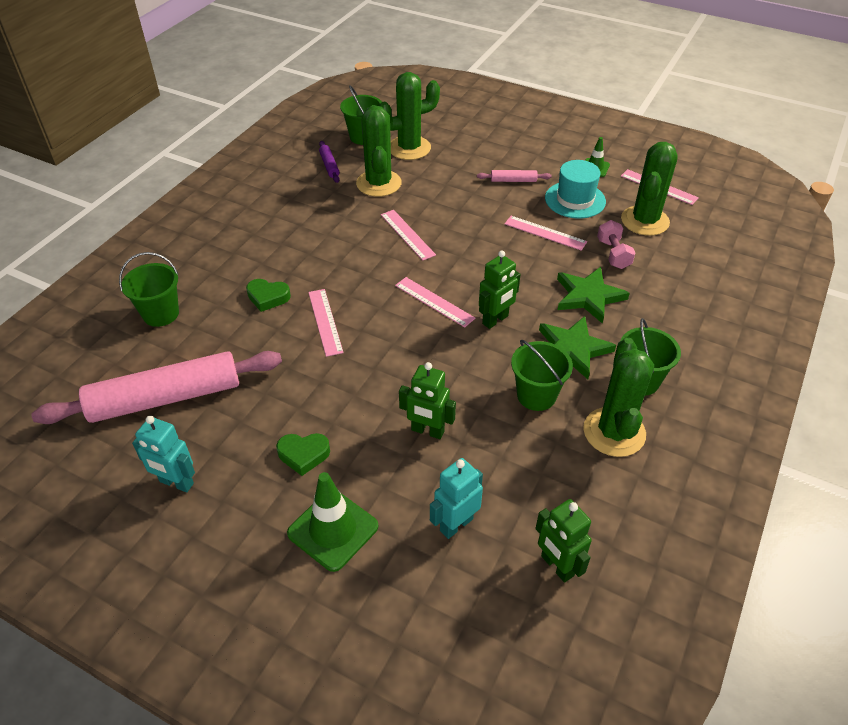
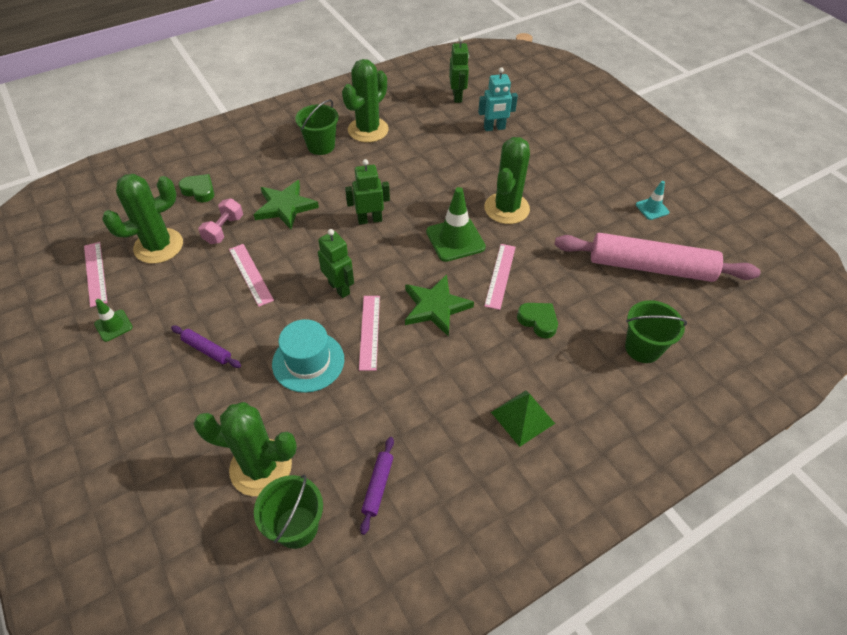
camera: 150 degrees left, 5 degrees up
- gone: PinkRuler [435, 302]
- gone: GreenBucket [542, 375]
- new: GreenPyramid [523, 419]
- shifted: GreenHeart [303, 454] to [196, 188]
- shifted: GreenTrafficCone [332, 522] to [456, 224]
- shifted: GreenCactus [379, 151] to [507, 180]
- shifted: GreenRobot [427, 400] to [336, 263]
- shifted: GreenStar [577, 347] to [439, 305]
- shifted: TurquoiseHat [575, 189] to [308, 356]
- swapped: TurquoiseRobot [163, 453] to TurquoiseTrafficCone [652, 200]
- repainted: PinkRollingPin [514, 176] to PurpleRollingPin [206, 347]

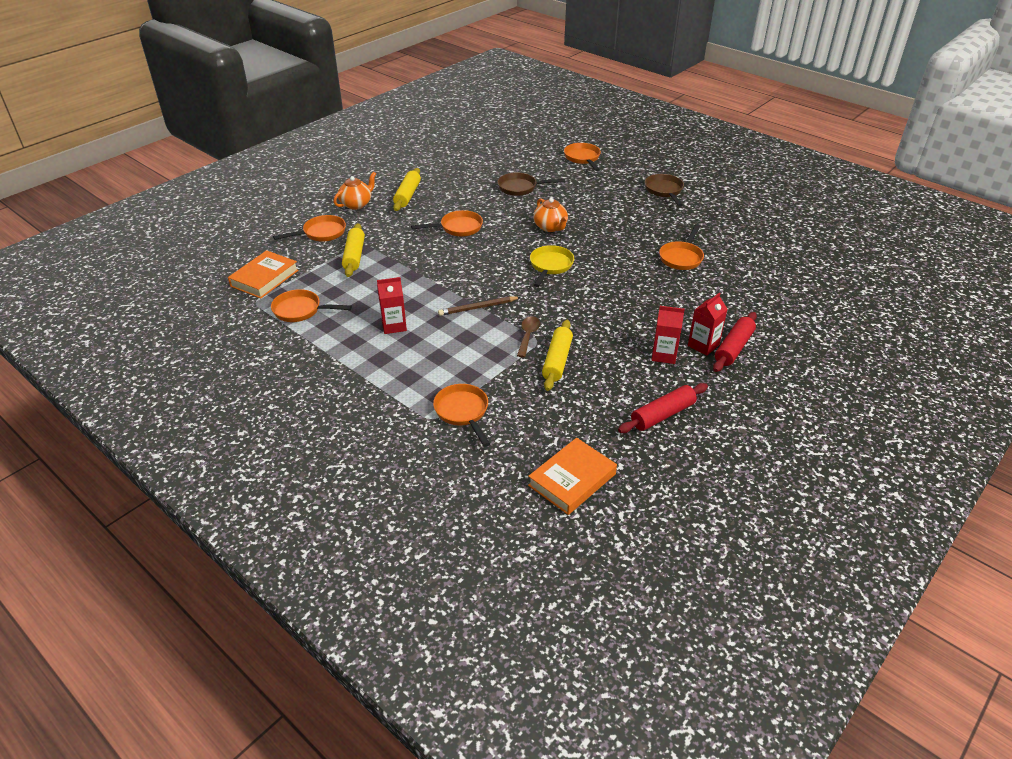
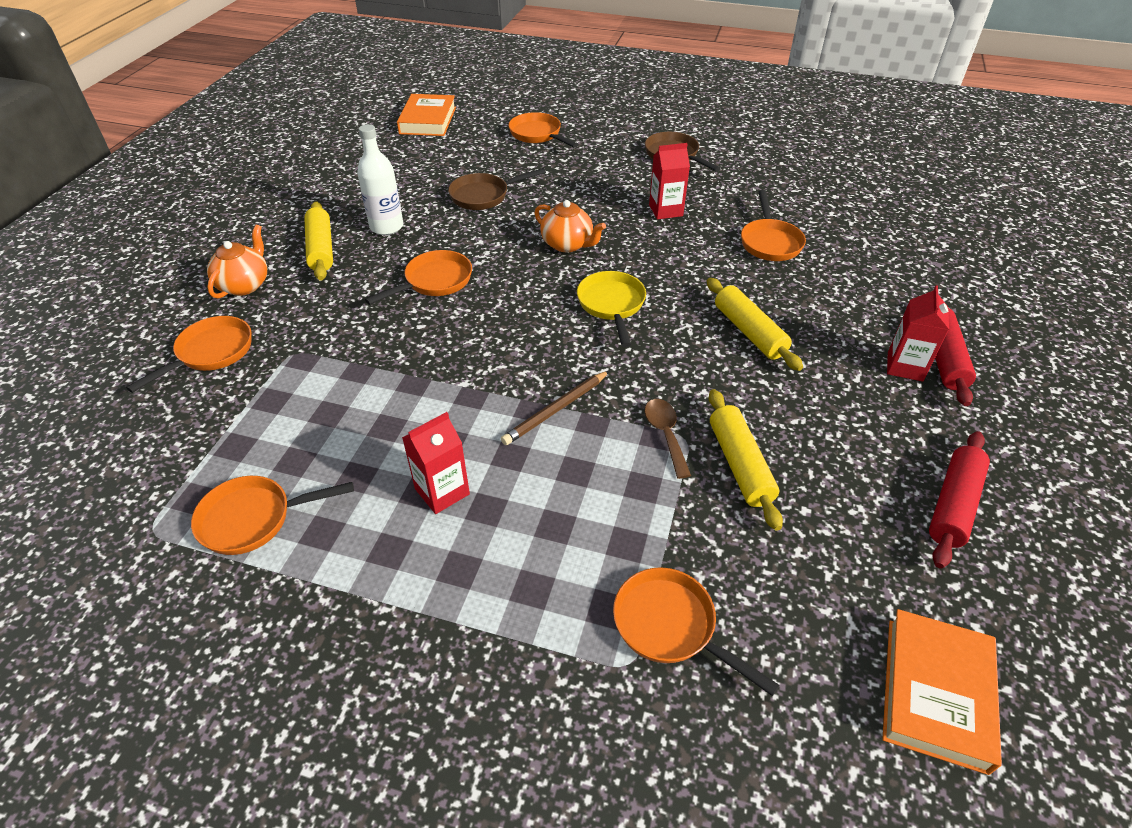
camera: 25 degrees left, 5 degrees up
- new: WhiteBottle [380, 179]
- shifted: OrangeBook [263, 274] to [426, 115]
- shifted: YellowRollingPin [353, 250] to [755, 324]
- shifted: RedCarton [668, 335] to [669, 181]

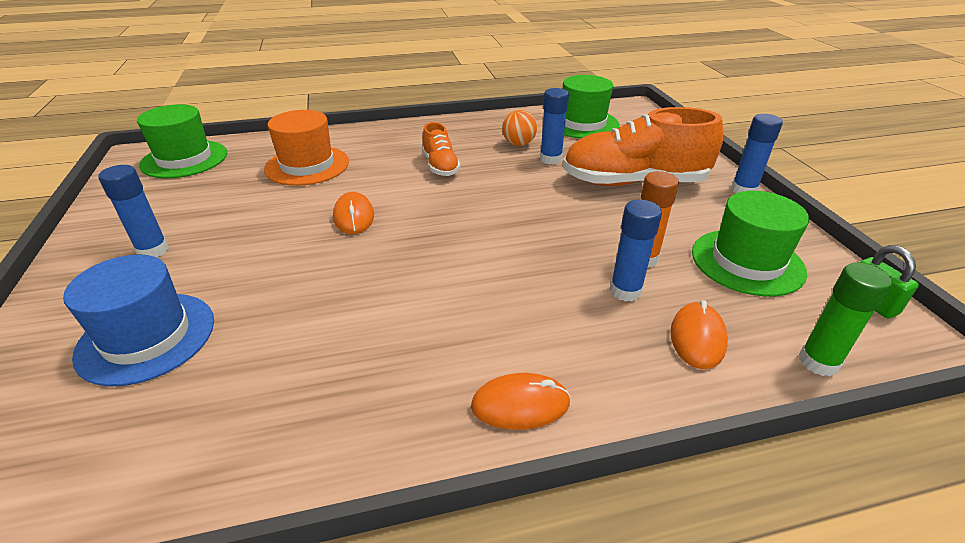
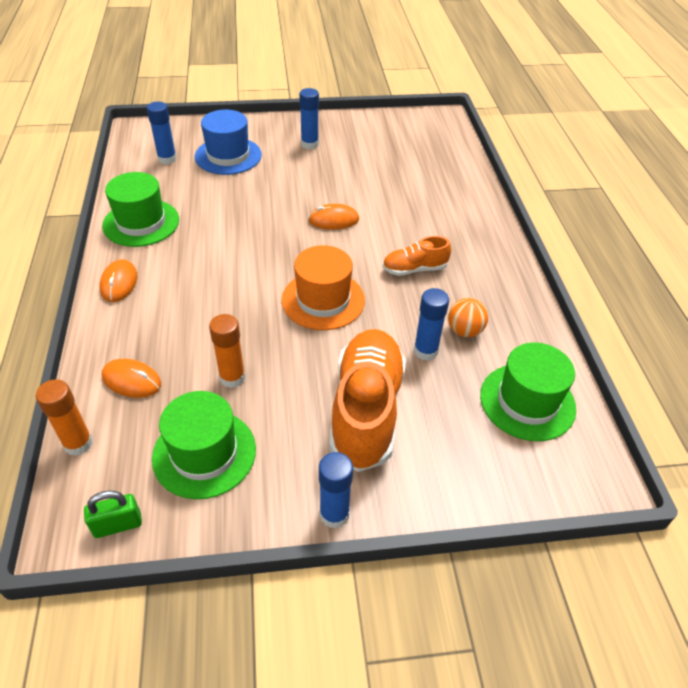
camera: 95 degrees right, 10 degrees up
- shifted: GreenHat [182, 141] to [140, 209]
- shifted: OrangeHat [306, 148] to [323, 287]
- shifted: BlueGlueStick [636, 250] to [162, 133]
- repainted: GreenGlueStick [845, 319] to OrangeGlueStick [64, 417]

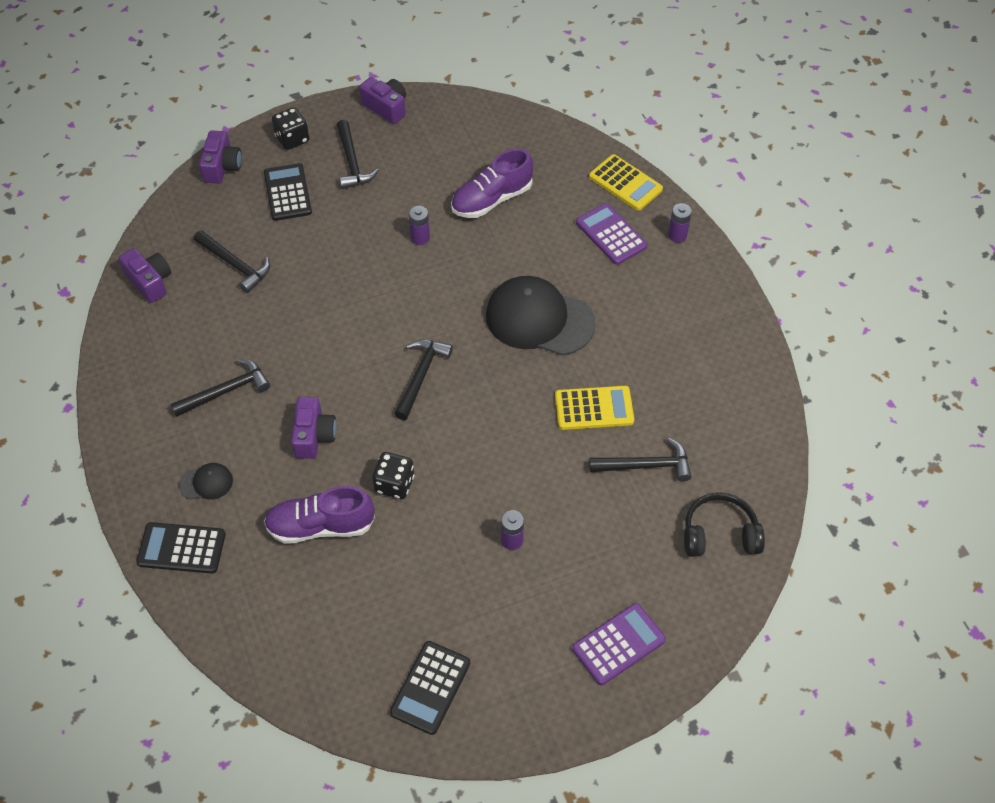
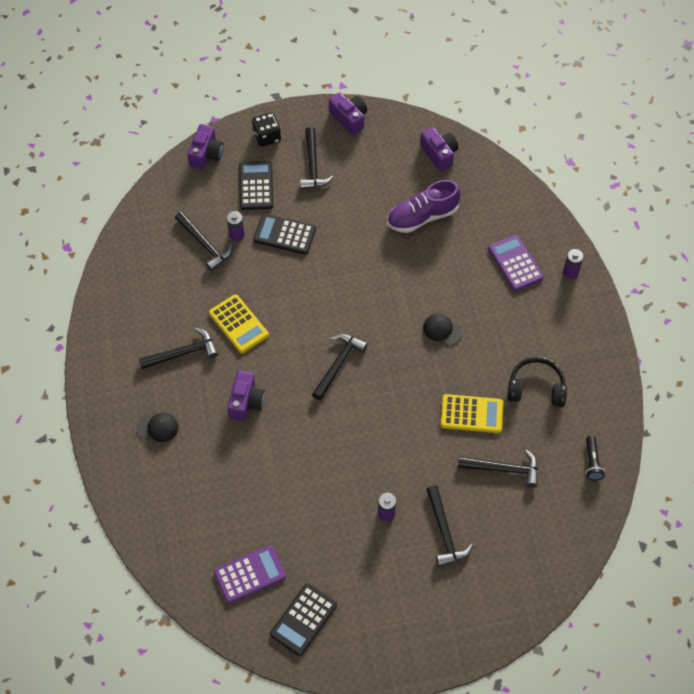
camera: 10 degrees right, 5 degrees up
- gone: PurpleShoe [319, 515]
- gone: BlackDice [393, 475]
- new: BlackHammer [449, 526]
- new: BlackFlashlight [595, 458]
- shifted: PurpleCamera [145, 275] to [439, 149]
- shifted: BlackCalculator [181, 548] to [284, 234]
- shifted: PurpleBattery [419, 225] to [236, 226]
- shifted: PurpleCalculator [619, 644] to [250, 574]
- shifted: YellowCalculator [626, 182] to [239, 323]
- shifted: BlackHeadphones [724, 524] to [537, 382]
- scaled: BlackCap [541, 316] = [442, 329] x0.44

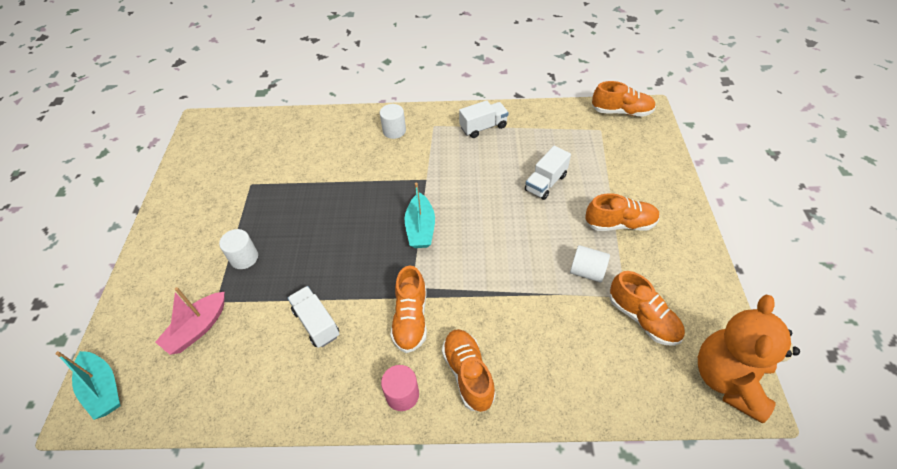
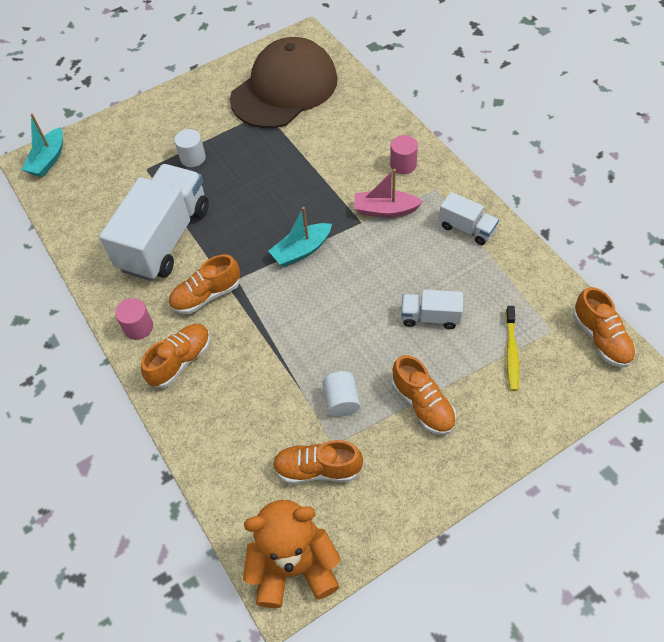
camera: 60 degrees right, 5 degrees up
- new: BrownCap [284, 82]
- new: YellowToothbrush [512, 348]
- shifted: PinkBoat [189, 321] to [388, 193]
- repainted: WhiteCylinder [393, 121] to PinkCylinder [404, 154]
- rotated: OrangeShoe [647, 308] = [318, 462] 75 degrees clockwise
- scaled: WhiteTruck [313, 317] = [154, 222] x2.13

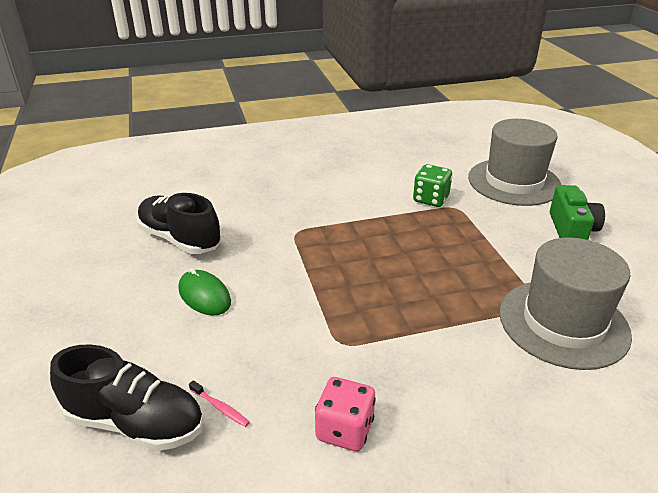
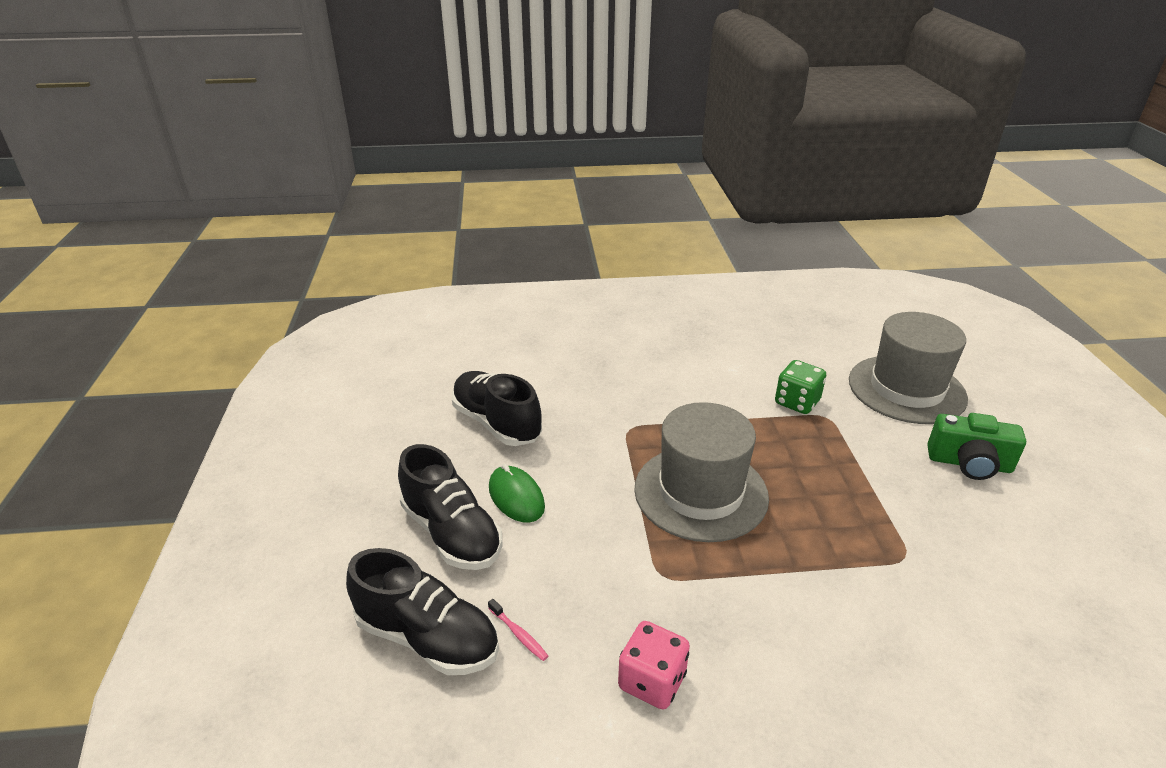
camera: 10 degrees right, 0 degrees up
- new: BlackShoe [450, 507]
- shifted: GreyHat [565, 303] to [701, 472]
- rotated: GreenCamera [577, 212] = [976, 446] 90 degrees clockwise

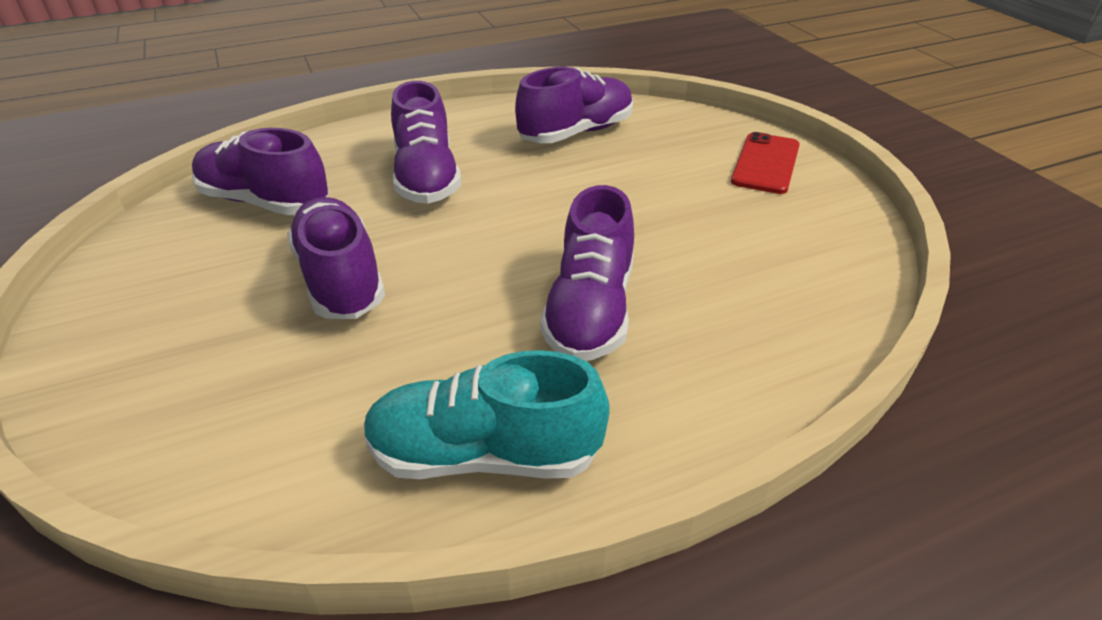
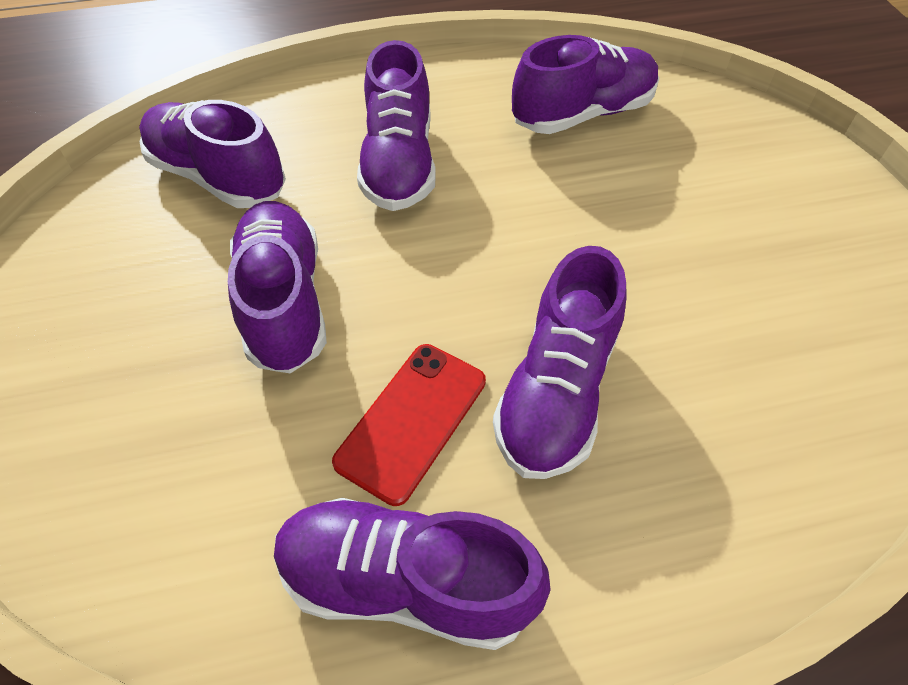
camera: 10 degrees right, 15 degrees up
- shifted: RedPhone [765, 163] to [409, 425]
- repainted: TurquoiseShoe [487, 414] to PurpleShoe [412, 574]

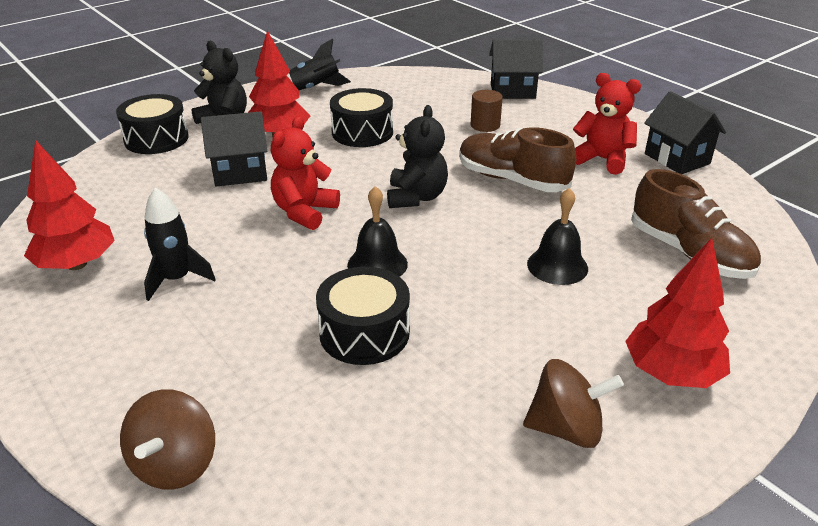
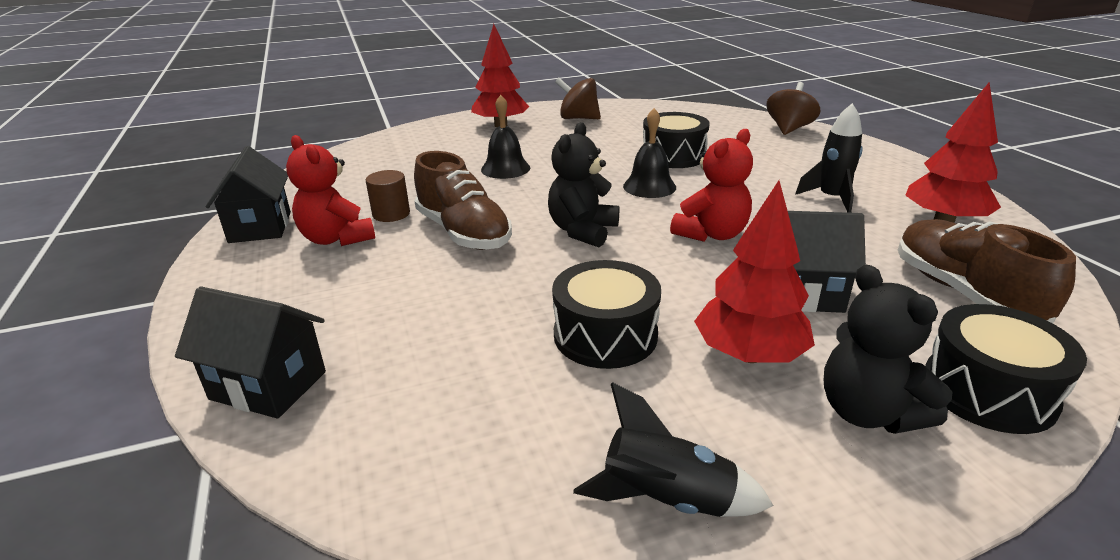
camera: 160 degrees left, 5 degrees down
- shifted: BrownCylinder [487, 111] to [388, 196]
- shifted: BrownShoe [696, 224] to [987, 271]

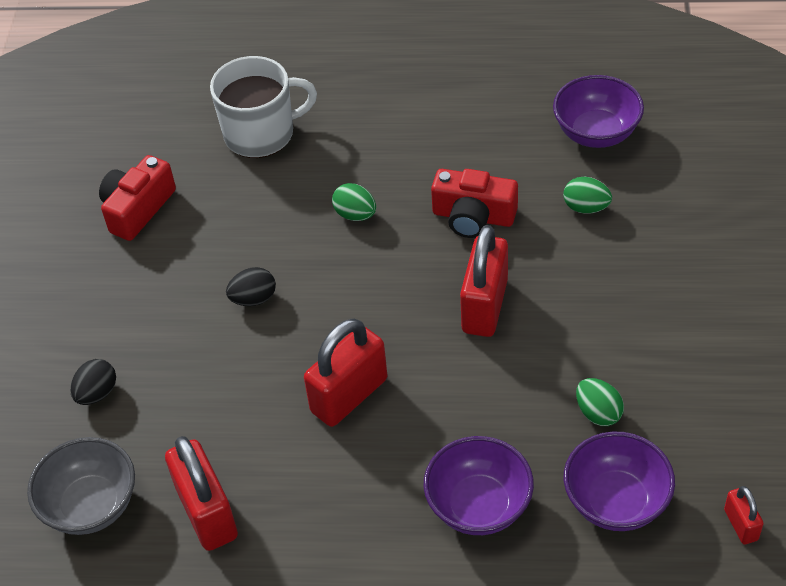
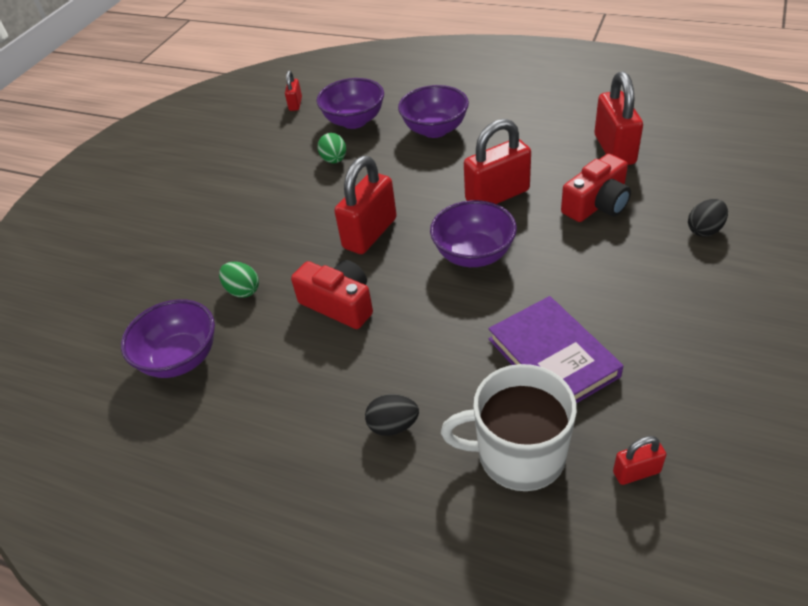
camera: 160 degrees left, 5 degrees down
- gone: GreyBowl [81, 486]
- gone: GreenEgg [354, 202]
- new: PurpleBowl [473, 233]
- new: PurpleBook [555, 349]
- new: RedPadlock [639, 460]
- shifted: RedCamera [137, 198] to [596, 188]
- shifted: BlackEgg [251, 286] to [392, 415]

